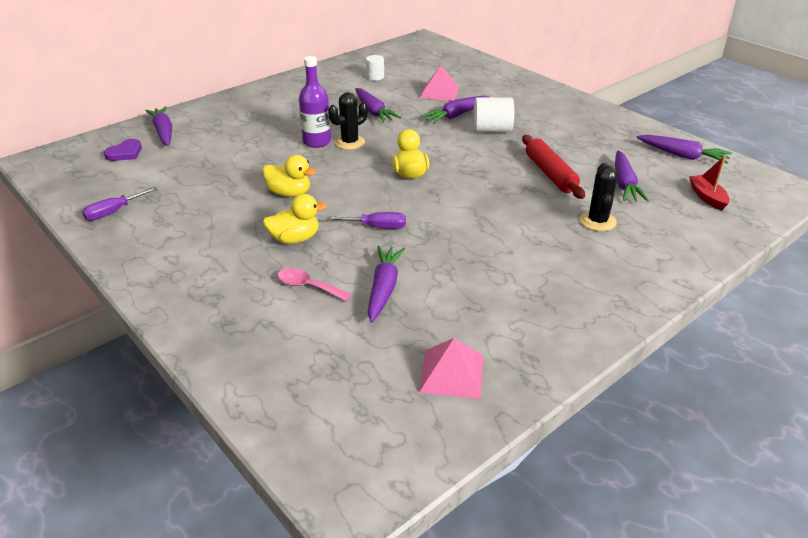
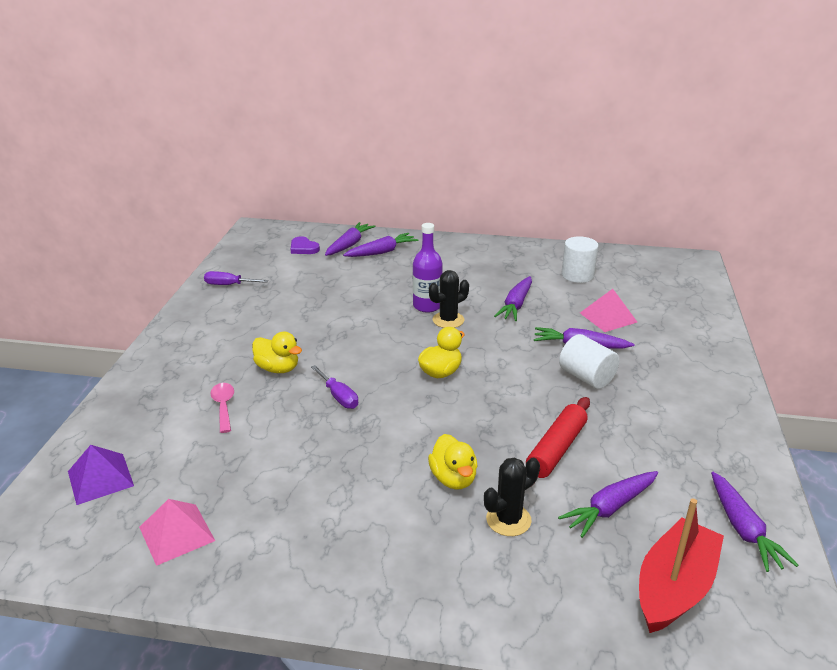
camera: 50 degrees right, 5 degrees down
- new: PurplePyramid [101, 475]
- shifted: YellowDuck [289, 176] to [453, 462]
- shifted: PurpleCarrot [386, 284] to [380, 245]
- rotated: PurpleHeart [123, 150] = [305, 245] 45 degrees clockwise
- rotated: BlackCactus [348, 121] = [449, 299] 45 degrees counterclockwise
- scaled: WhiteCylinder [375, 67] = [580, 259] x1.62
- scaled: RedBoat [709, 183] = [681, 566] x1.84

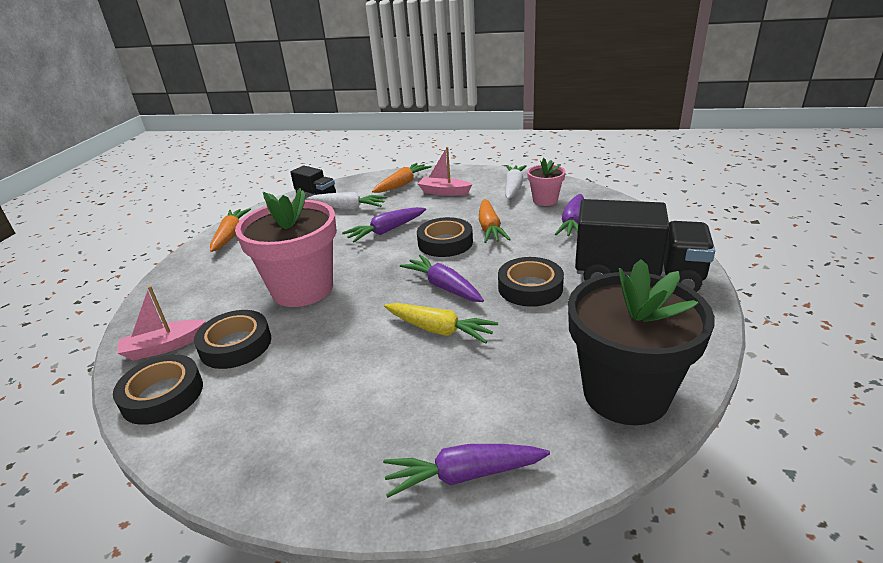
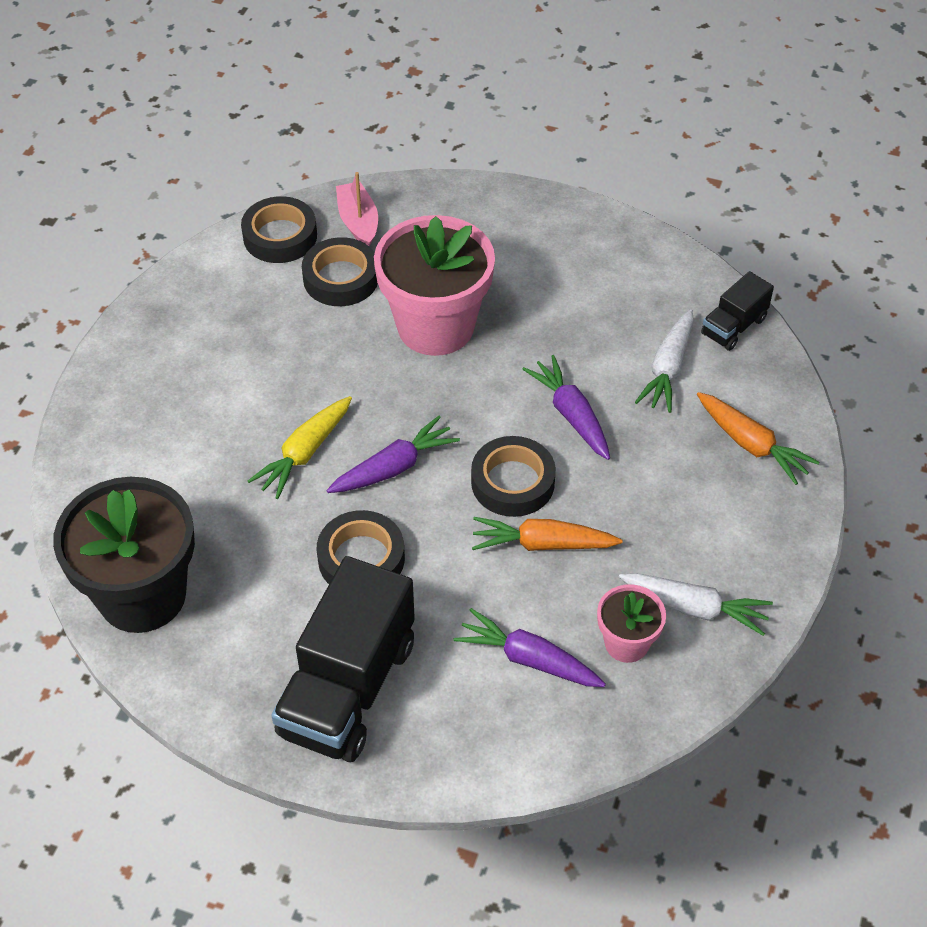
camera: 95 degrees right, 20 degrees up
- gone: OrangeCarrot [230, 230]
- gone: PurpleCarrot [466, 471]
- gone: PinkBoat [445, 171]

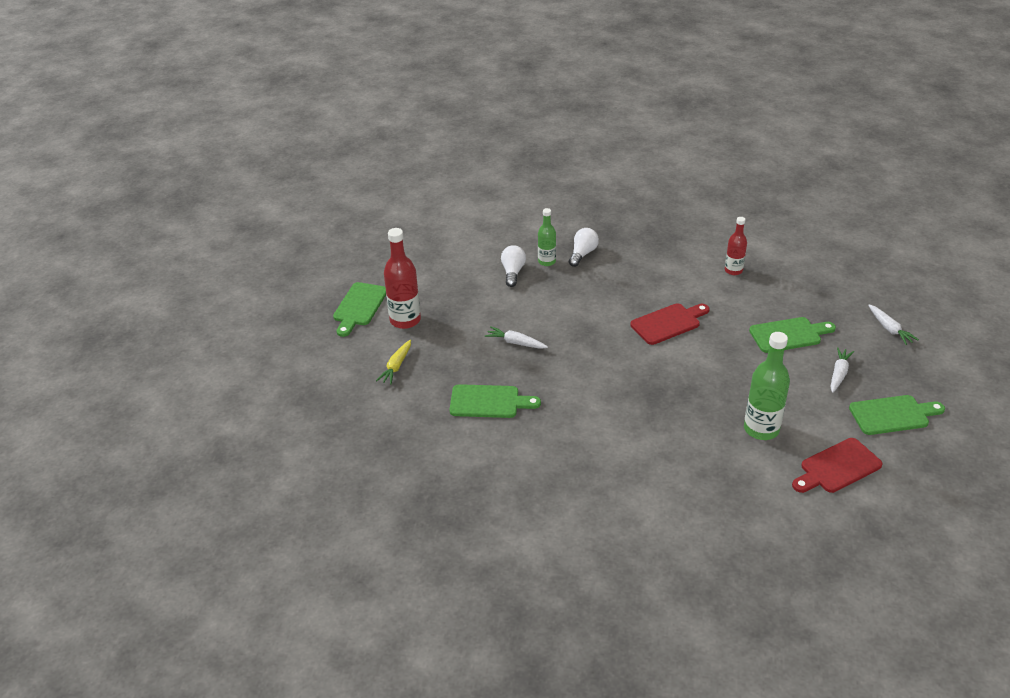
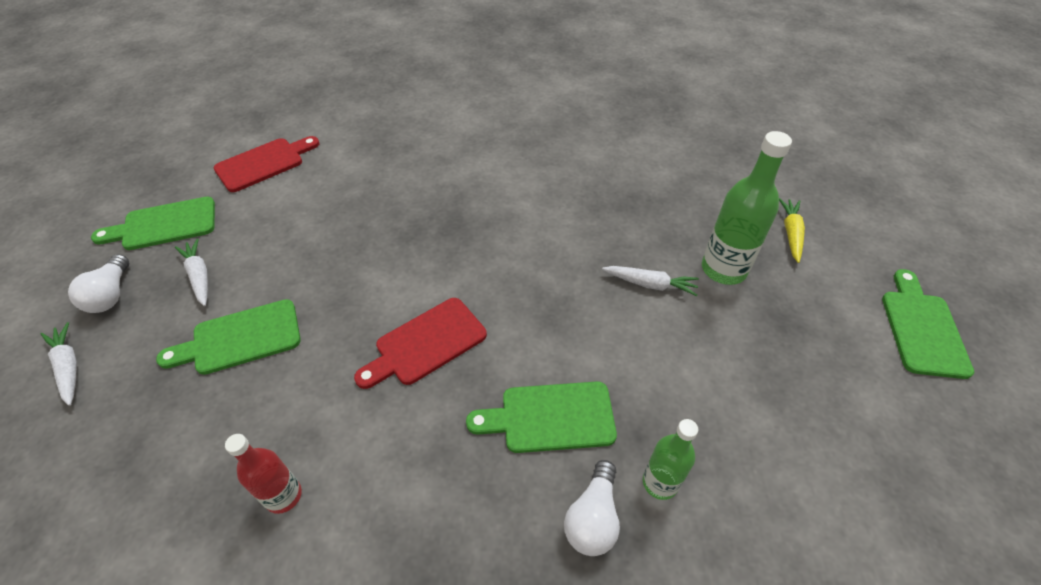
camera: 170 degrees right, 10 degrees up
- gone: RedBottle [402, 278]
- shifted: GreenCuttingBoard [495, 401] to [541, 417]
- shifted: WhiteLightBulb [513, 266] to [98, 283]
- shifted: GreenBottle [767, 386] to [747, 208]
- rotated: WhiteCarrot [842, 370] = [191, 272] 135 degrees clockwise

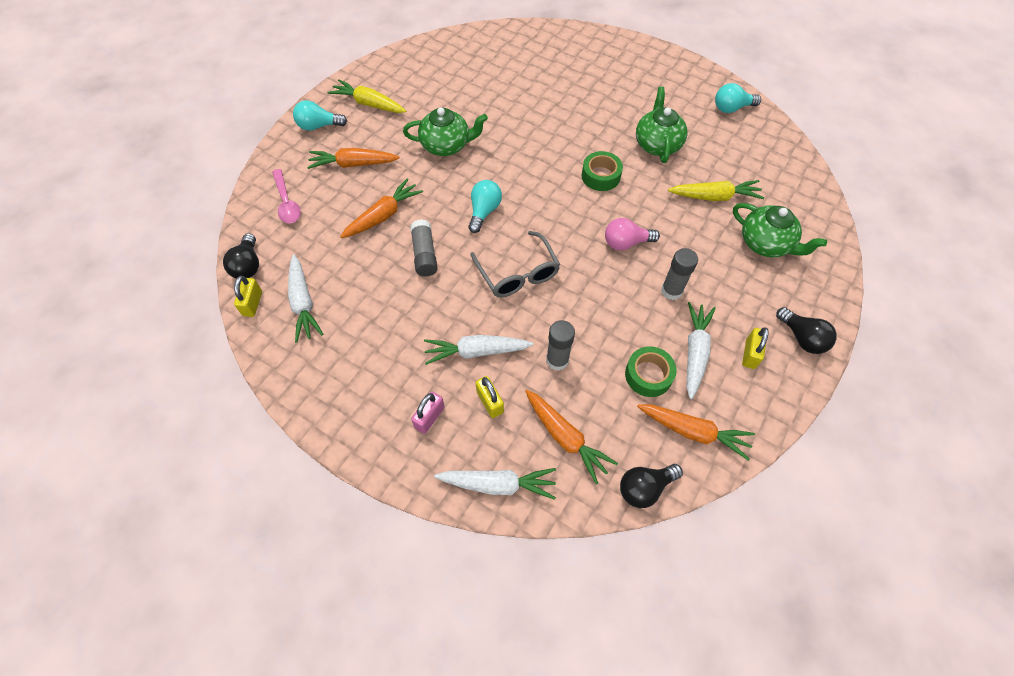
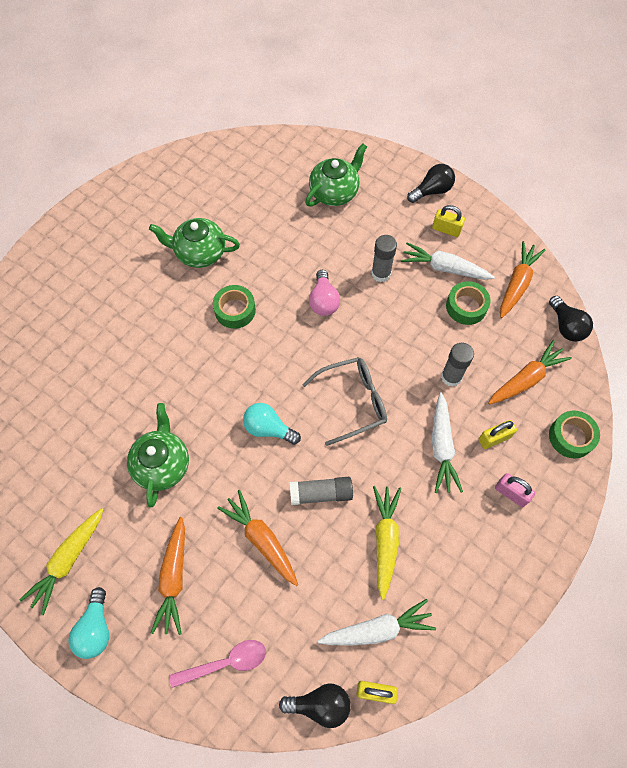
camera: 85 degrees left, 5 degrees up
- gone: TurquoiseLightBulb [738, 98]
- shifted: YellowCarrot [716, 190] to [387, 543]
- swapped: WhiteCarrot [495, 484] to GreenTape [574, 434]

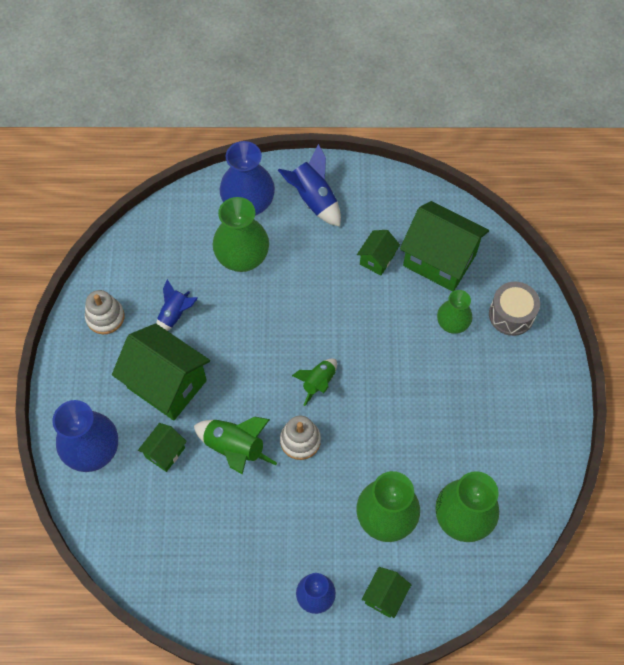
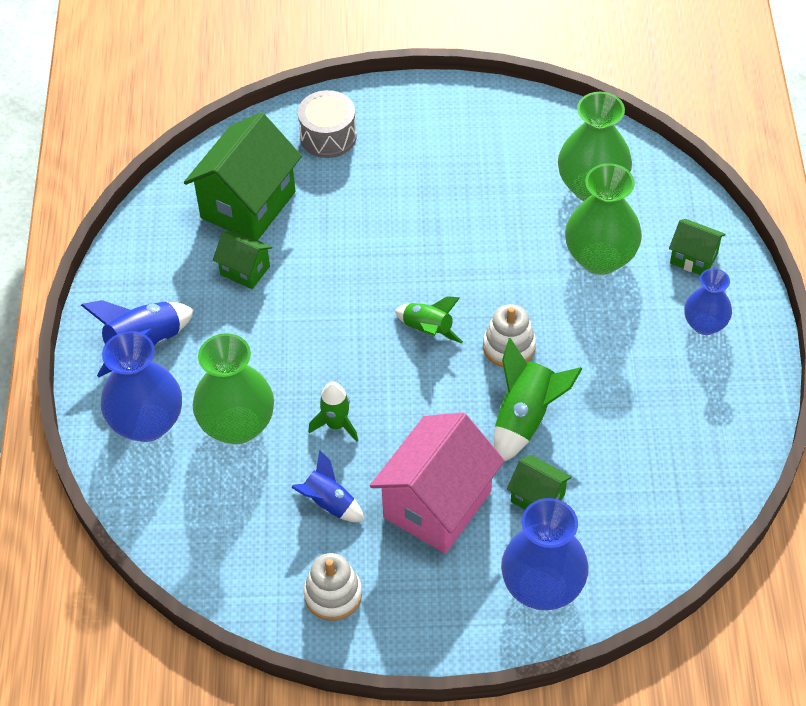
camera: 90 degrees left, 10 degrees down
- gone: GreenVase [454, 312]
- new: GreenRocket [333, 412]
- repainted: GreenHouse [161, 371] to PinkHouse [437, 483]

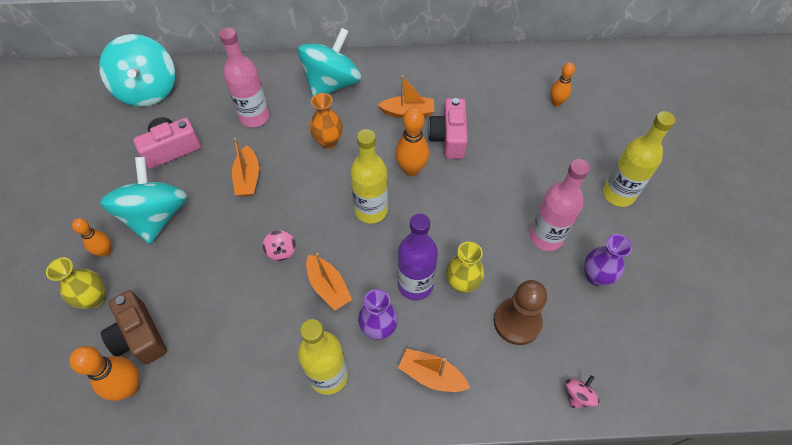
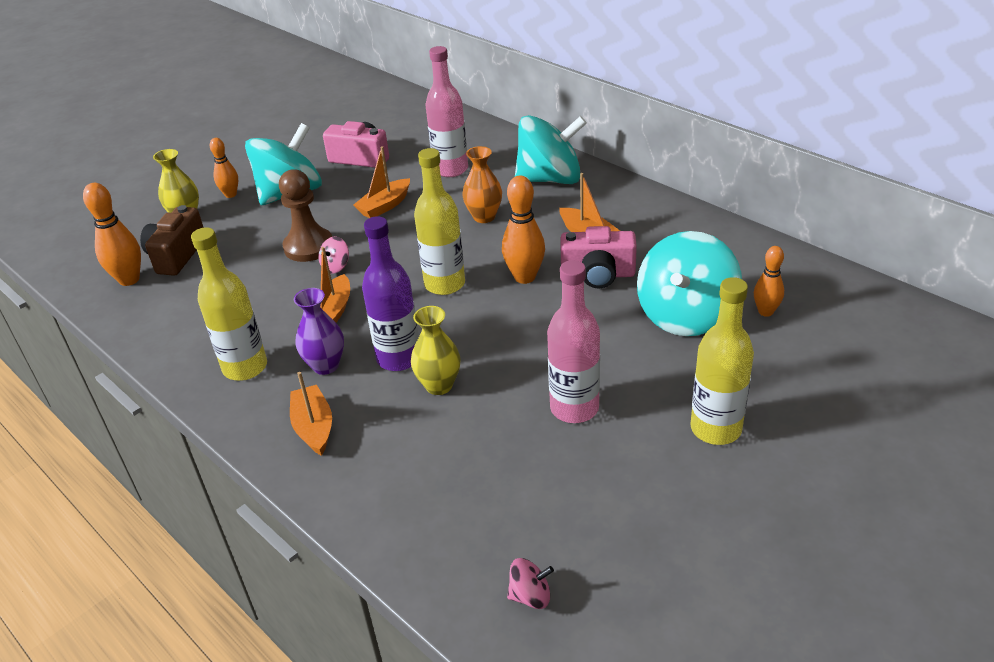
camera: 50 degrees right, 20 degrees down
- gone: PurpleVase [608, 260]
- shifted: TurquoiseSpinningTop [137, 70] to [689, 283]
- shifted: BrownPawn [520, 312] to [305, 215]
- shifted: PinkSpinningTop [582, 392] to [530, 583]
- rotated: PinkCamera [448, 128] = [599, 257] 135 degrees counterclockwise

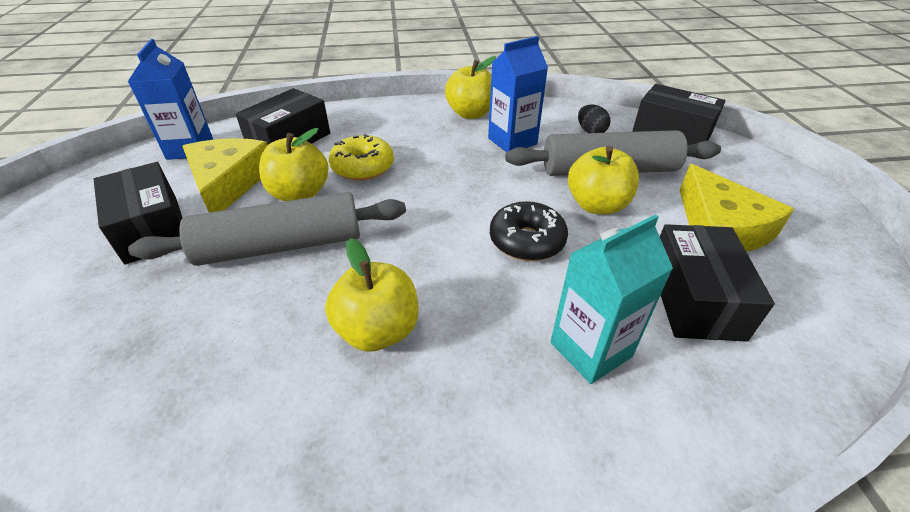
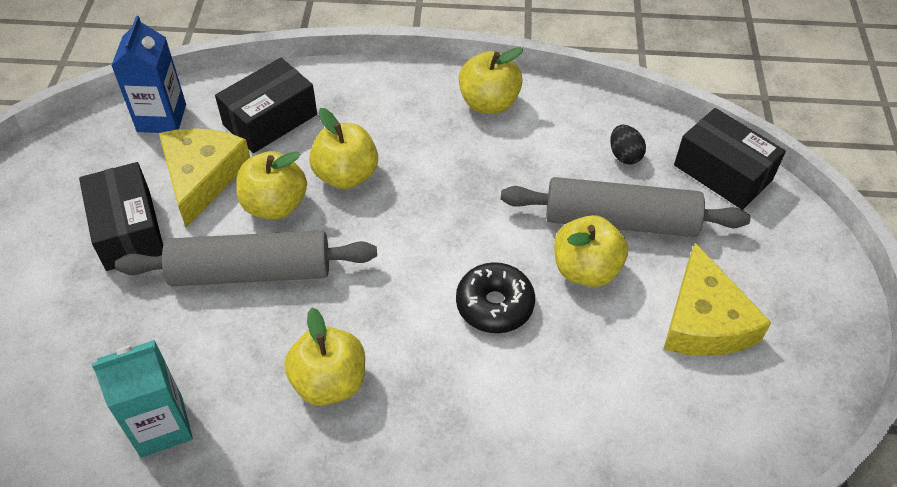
camera: 10 degrees right, 10 degrees up
- gone: BlueCarton [518, 94]
- gone: BlackBox [717, 283]
- shifted: TurquoiseCarton [612, 299] to [142, 399]
- swapped: YellowDonut [361, 157] to YellowApple [343, 148]

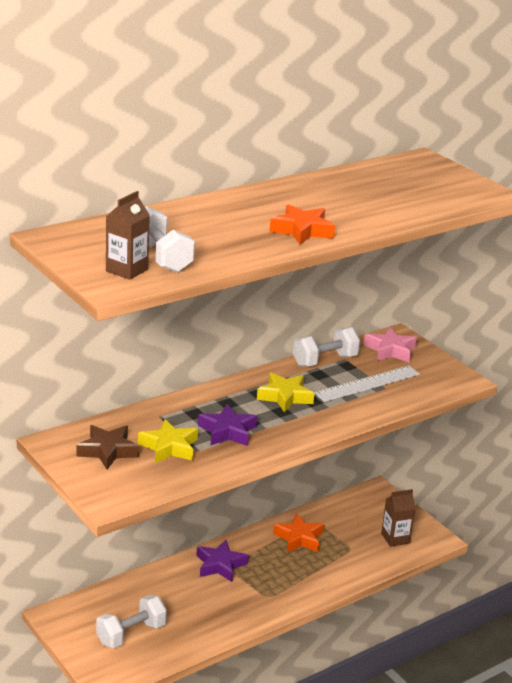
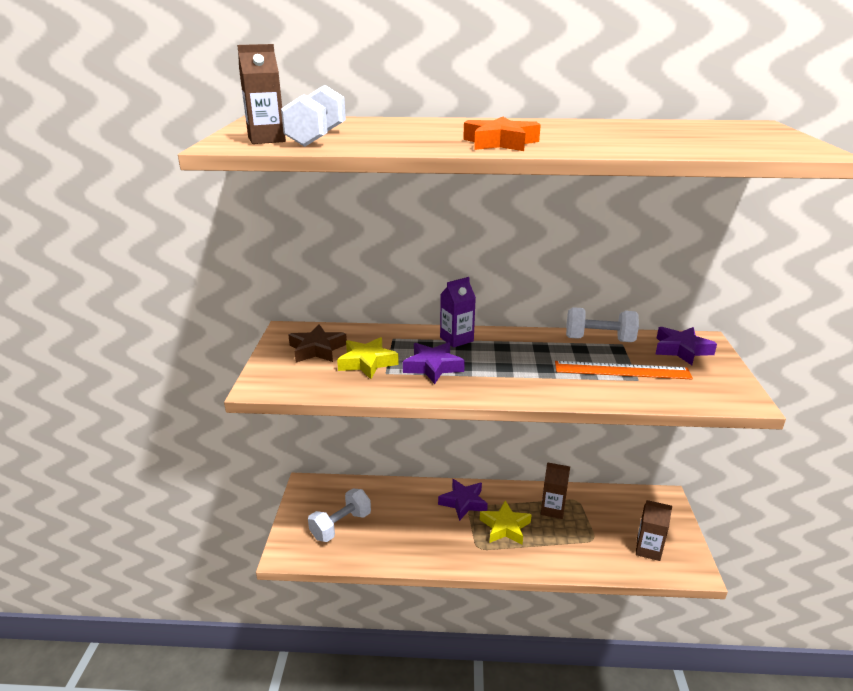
camera: 40 degrees right, 0 degrees up
- new: PurpleCarton [458, 312]
- shifted: YellowStar [285, 392] to [506, 522]
- swapped: OrangeStar [298, 532] to BrownCarton [555, 490]
- repainted: WhiteRuler [367, 383] to OrangeRuler [624, 370]
- repainted: PinkStar [390, 344] to PurpleStar [686, 346]
- rotated: WhiteDumbbell [131, 621] = [339, 515] 45 degrees counterclockwise

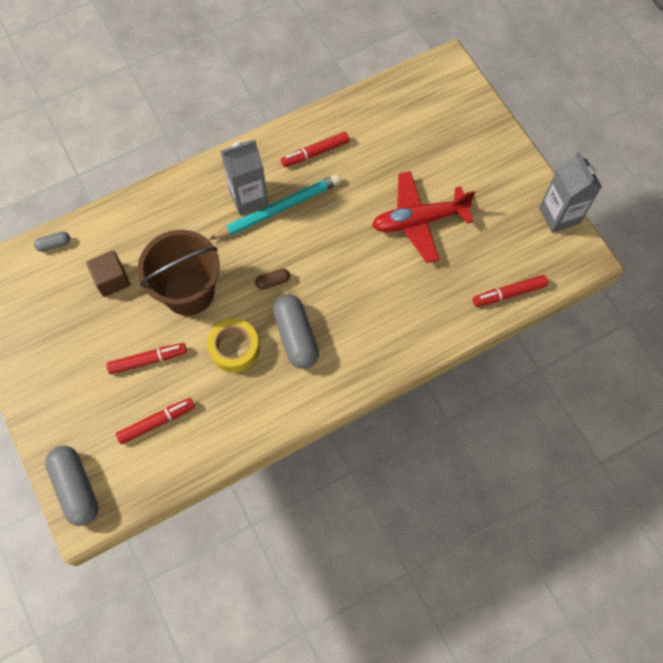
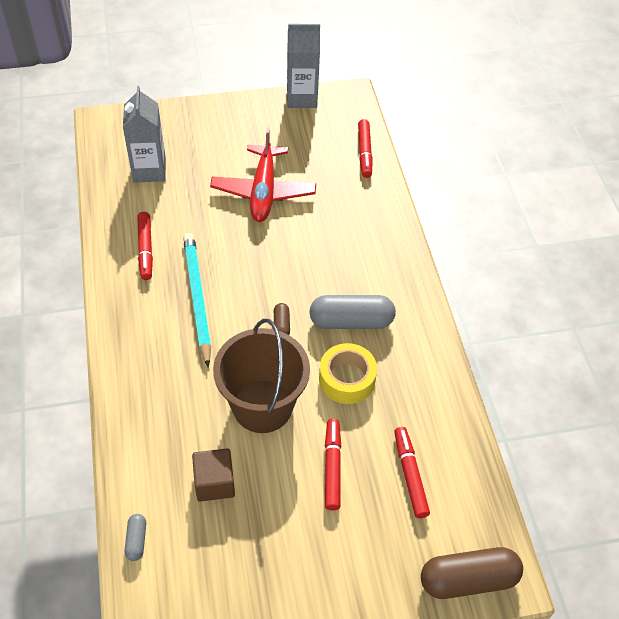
camera: 75 degrees left, 15 degrees down
- shifted: GreyCarton [244, 177] to [144, 134]
- repainted: GreyCapsule [71, 486] to BrownCapsule [472, 573]

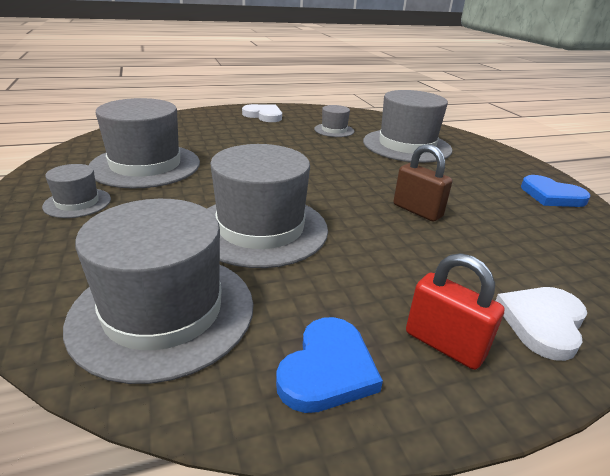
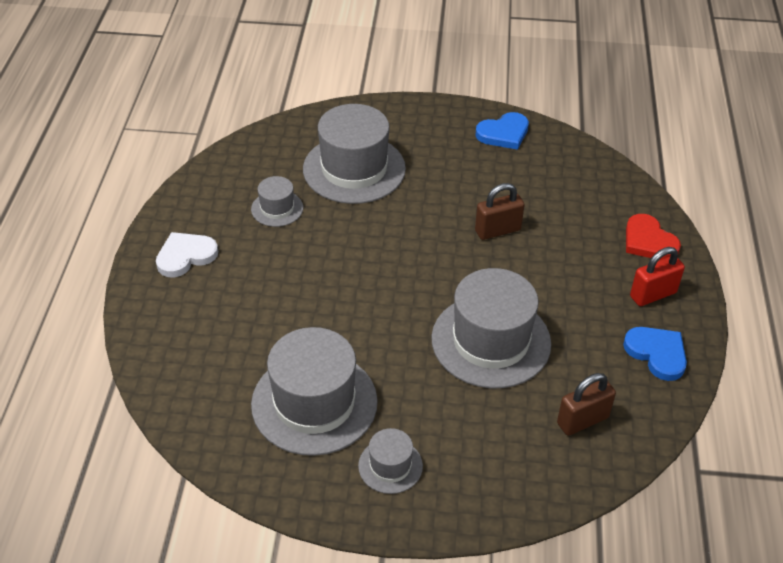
camera: 65 degrees left, 15 degrees up
- swapped: GreyHat [158, 291] to BrownPadlock [586, 404]
- repainted: WhiteHeart [541, 324] to RedHeart [653, 237]

